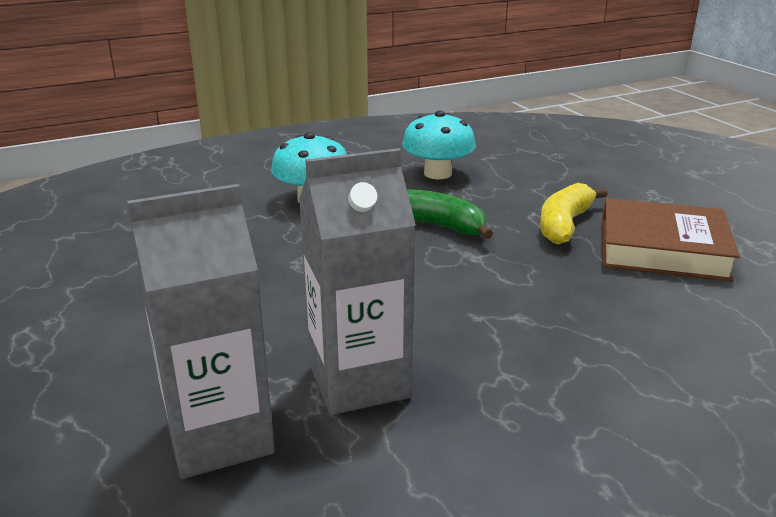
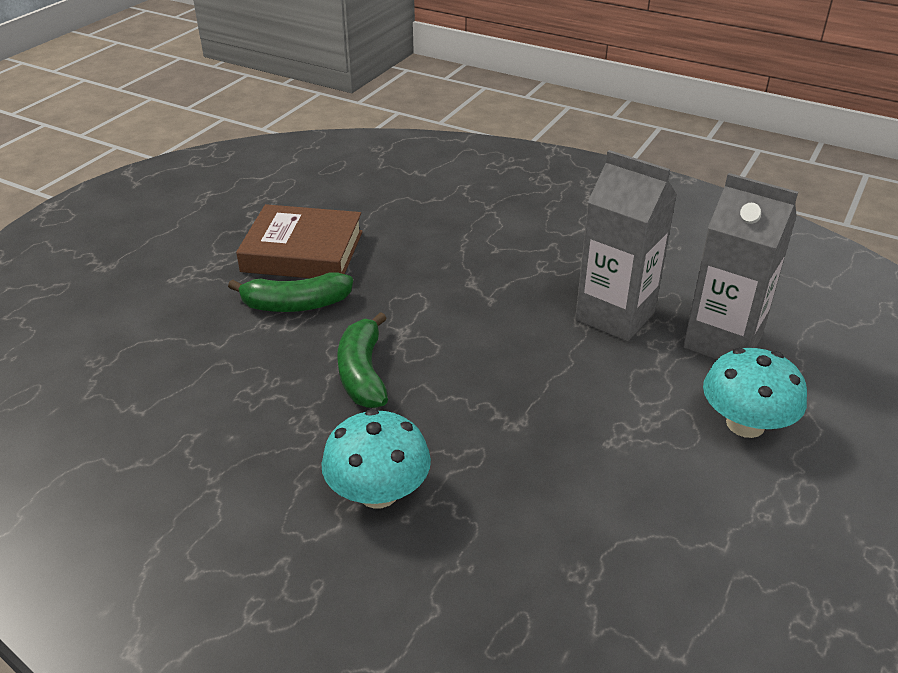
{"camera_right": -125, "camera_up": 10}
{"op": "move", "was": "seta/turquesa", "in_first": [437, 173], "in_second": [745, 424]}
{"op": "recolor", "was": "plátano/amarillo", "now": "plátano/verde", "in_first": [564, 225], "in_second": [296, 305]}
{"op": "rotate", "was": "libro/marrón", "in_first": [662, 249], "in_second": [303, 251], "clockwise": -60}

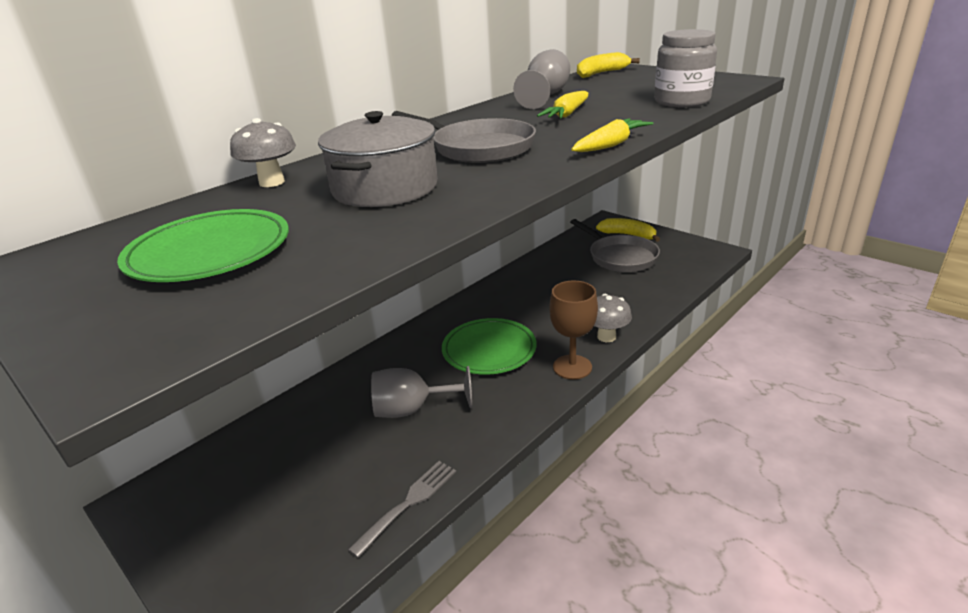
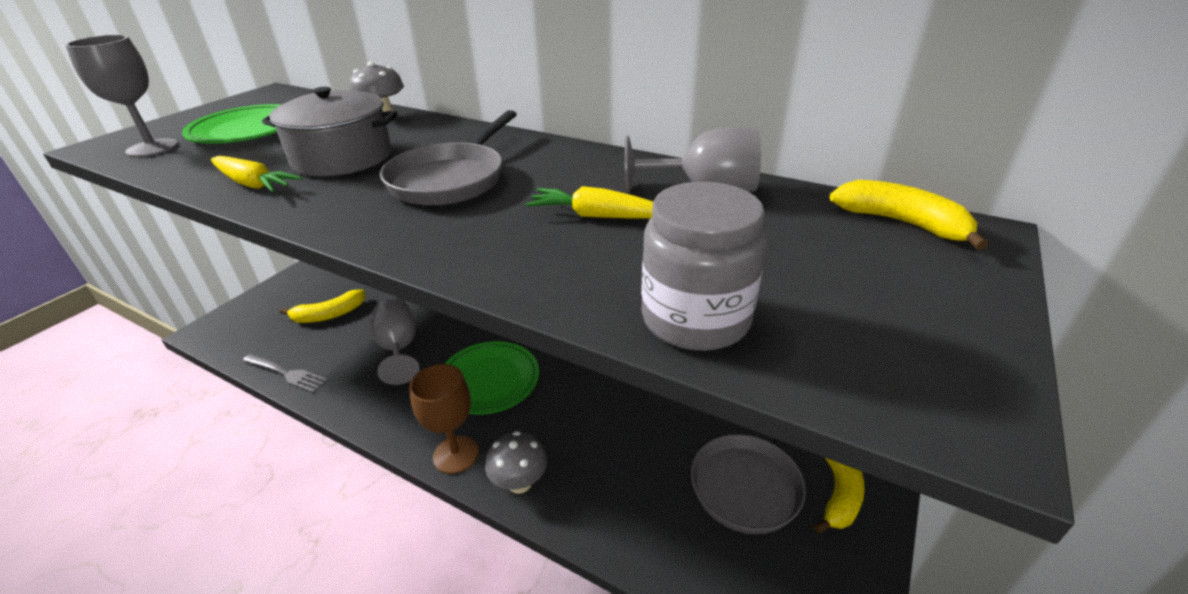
{"camera_right": 75, "camera_up": 5}
{"op": "move", "was": "zanahoria/amarillo", "in_first": [610, 145], "in_second": [253, 184]}
{"op": "insert", "now": "copa/gris", "in_second": [152, 148]}
{"op": "insert", "now": "plátano/amarillo", "in_second": [329, 315]}

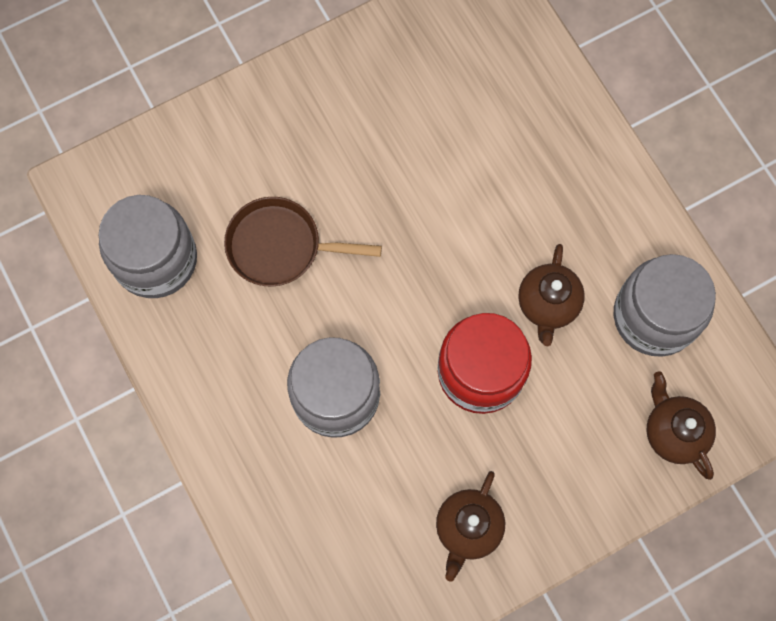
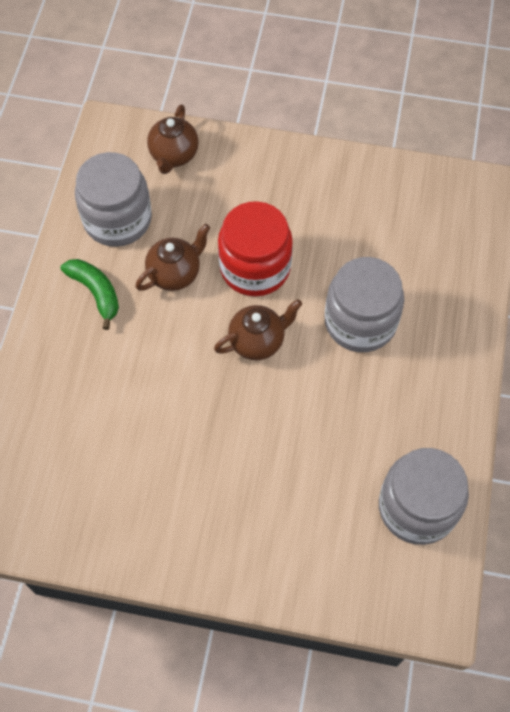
{"camera_right": -140, "camera_up": -10}
{"op": "delete", "was": "sartén/marrón", "in_first": [281, 246]}
{"op": "move", "was": "tetera/marrón", "in_first": [468, 528], "in_second": [257, 341]}
{"op": "insert", "now": "plátano/verde", "in_second": [96, 292]}

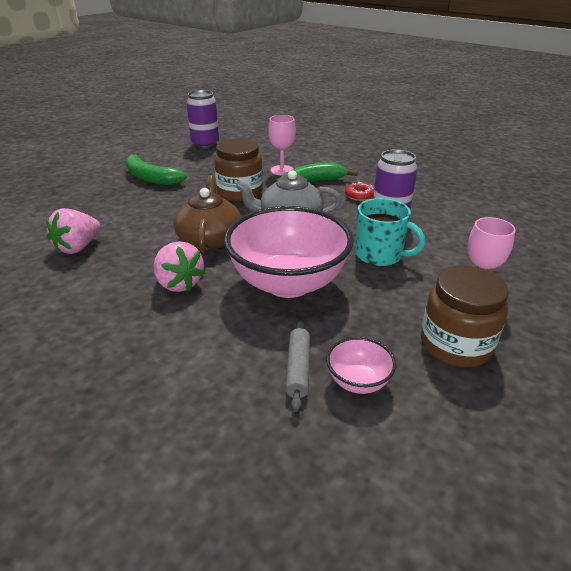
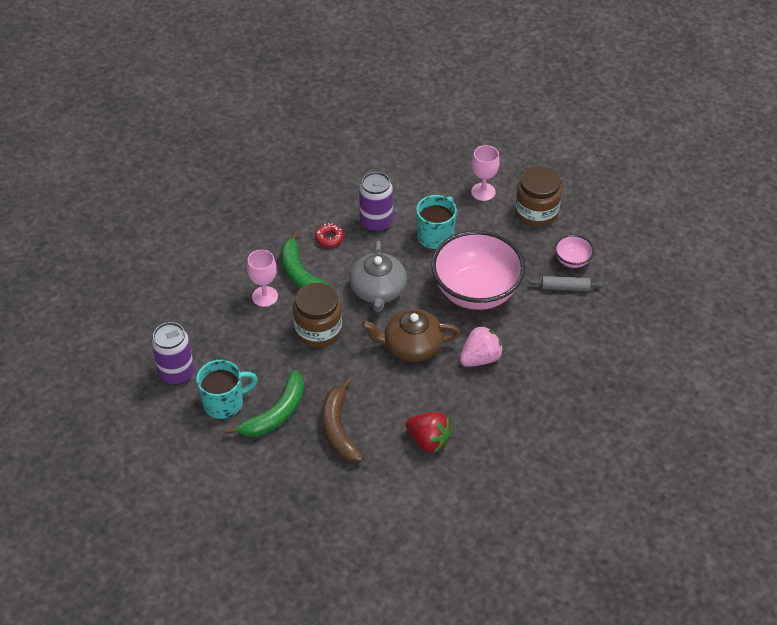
{"camera_right": -90, "camera_up": 15}
{"op": "recolor", "was": "fresa/rosa", "now": "fresa/rojo", "in_first": [78, 247], "in_second": [428, 440]}
{"op": "insert", "now": "taza/turquesa", "in_second": [224, 402]}
{"op": "insert", "now": "plátano/marrón", "in_second": [338, 428]}

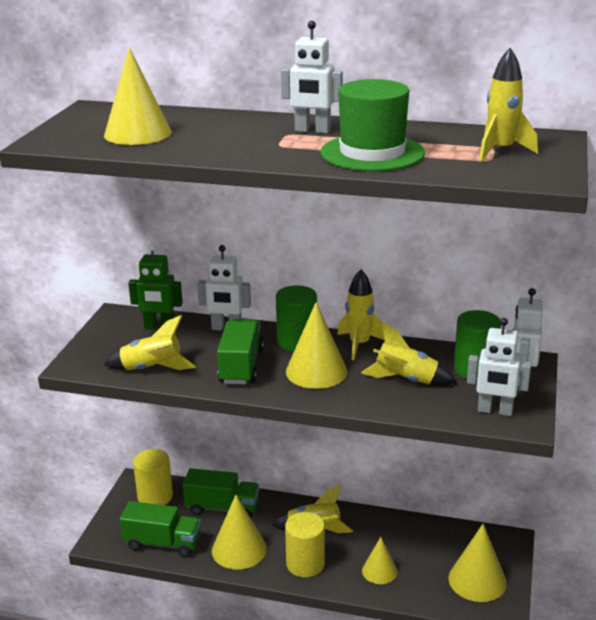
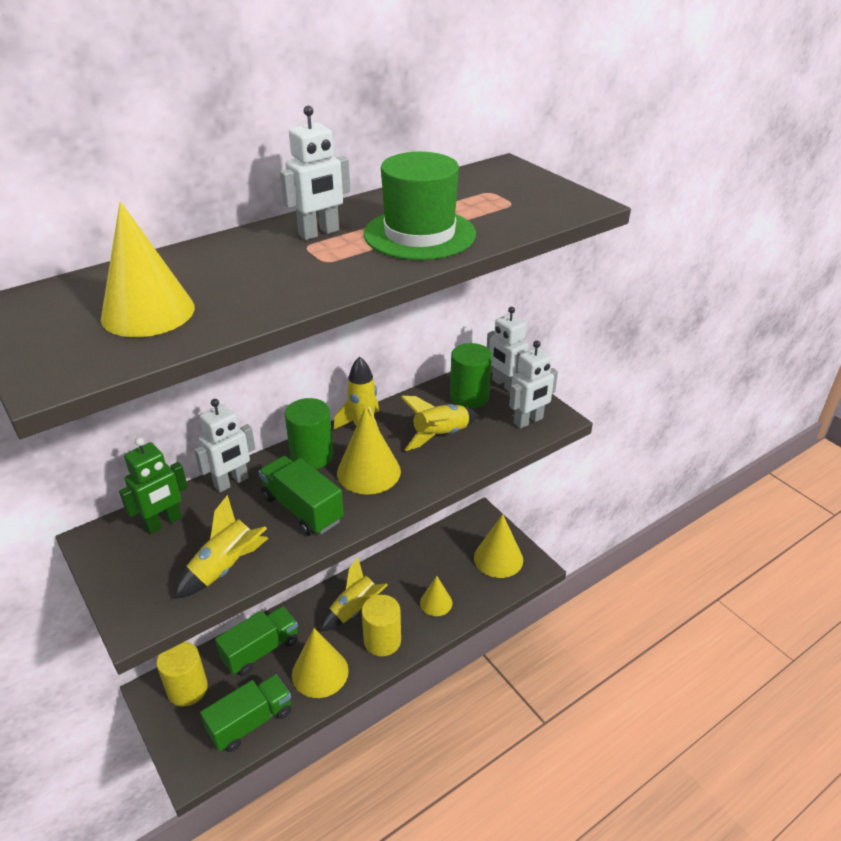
{"camera_right": -50, "camera_up": 10}
{"op": "delete", "was": "cohete/amarillo", "in_first": [501, 151]}

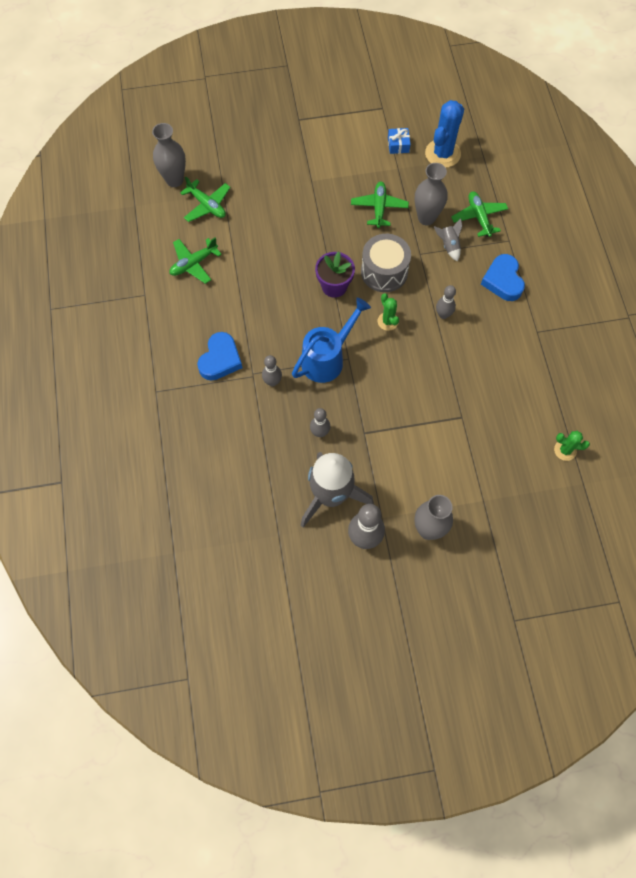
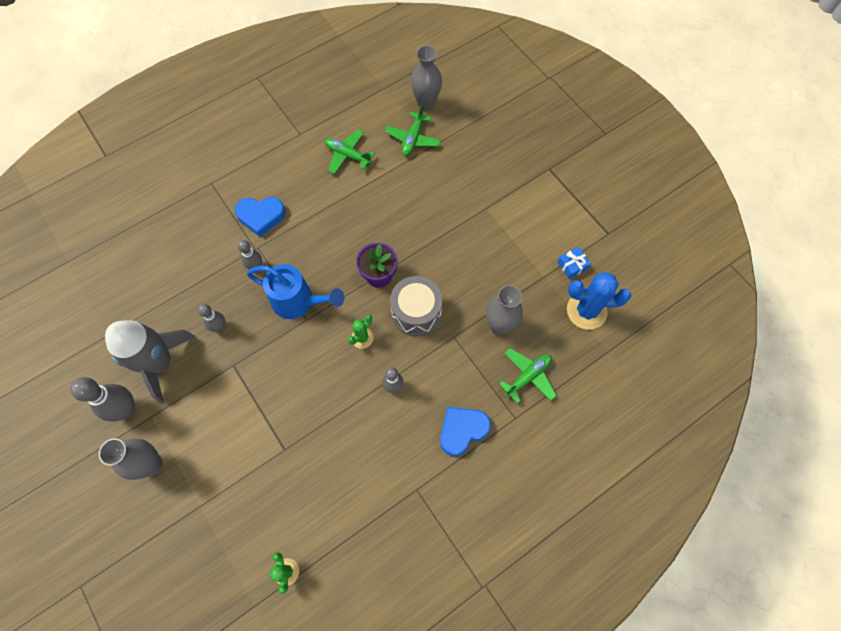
{"camera_right": 65, "camera_up": 0}
{"op": "delete", "was": "avión/verde", "in_first": [379, 208]}
{"op": "delete", "was": "cohete/gris", "in_first": [448, 245]}

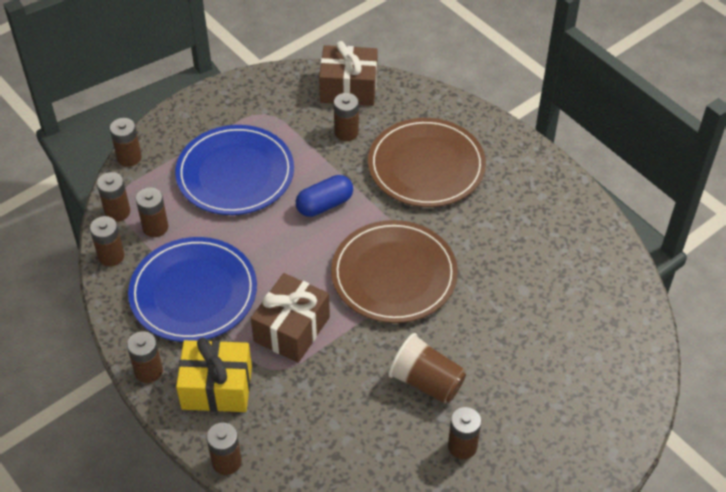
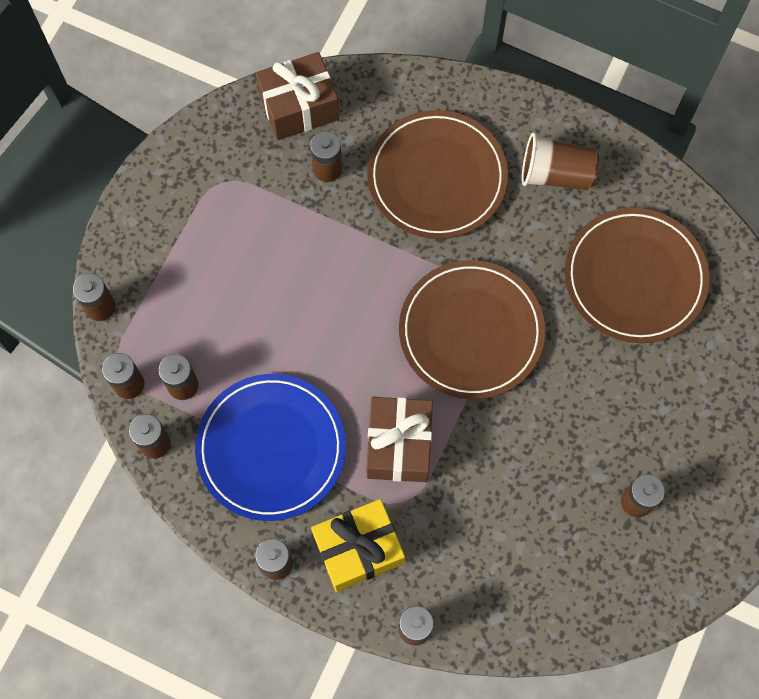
{"camera_right": -25, "camera_up": 20}
{"op": "delete", "was": "plato/azul", "in_first": [235, 174]}
{"op": "delete", "was": "cápsula/azul", "in_first": [324, 204]}
{"op": "move", "was": "vaso/marrón", "in_first": [426, 381], "in_second": [555, 174]}
{"op": "insert", "now": "plato/marrón", "in_second": [634, 277]}

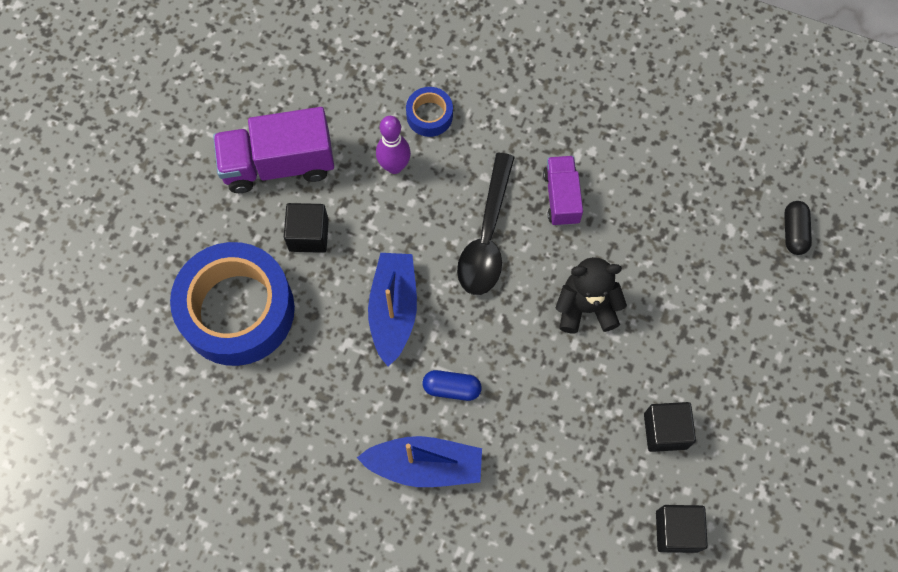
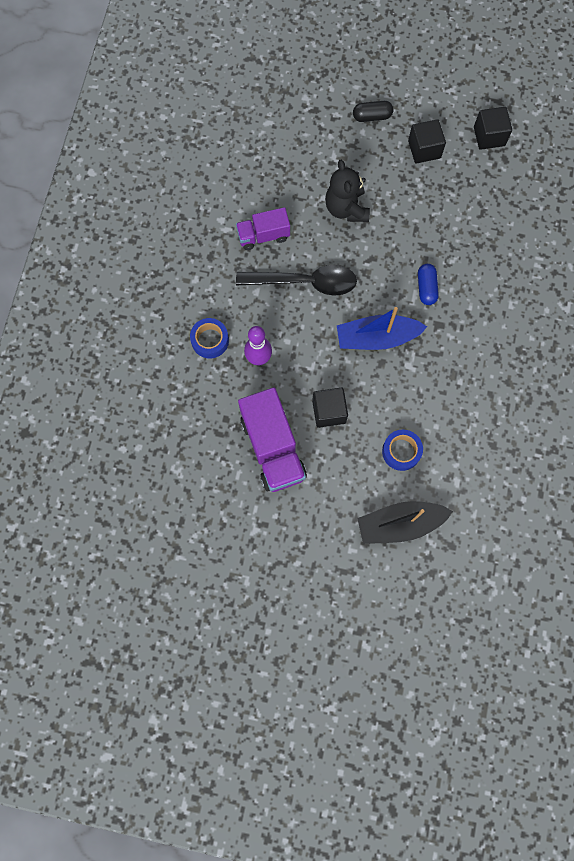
{"camera_right": -100, "camera_up": 5}
{"op": "move", "was": "cápsula/negro", "in_first": [794, 232], "in_second": [372, 116]}
{"op": "resize", "was": "cinta adhesiva/azul", "in_first": [237, 310], "in_second": [401, 451], "ratio": 0.43}
{"op": "delete", "was": "barco/azul", "in_first": [424, 465]}
{"op": "insert", "now": "barco/negro", "in_second": [400, 524]}

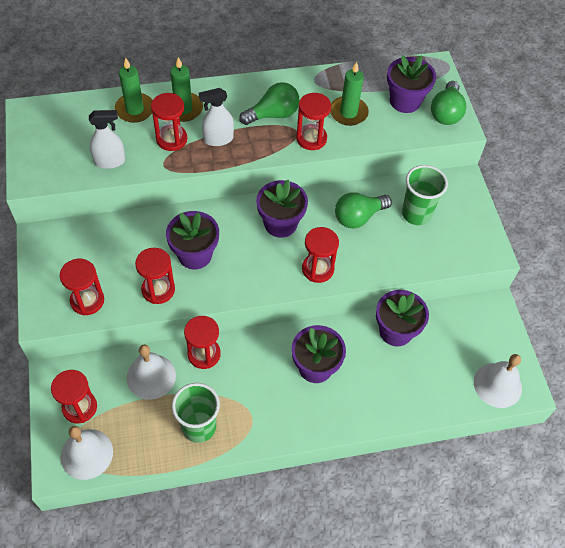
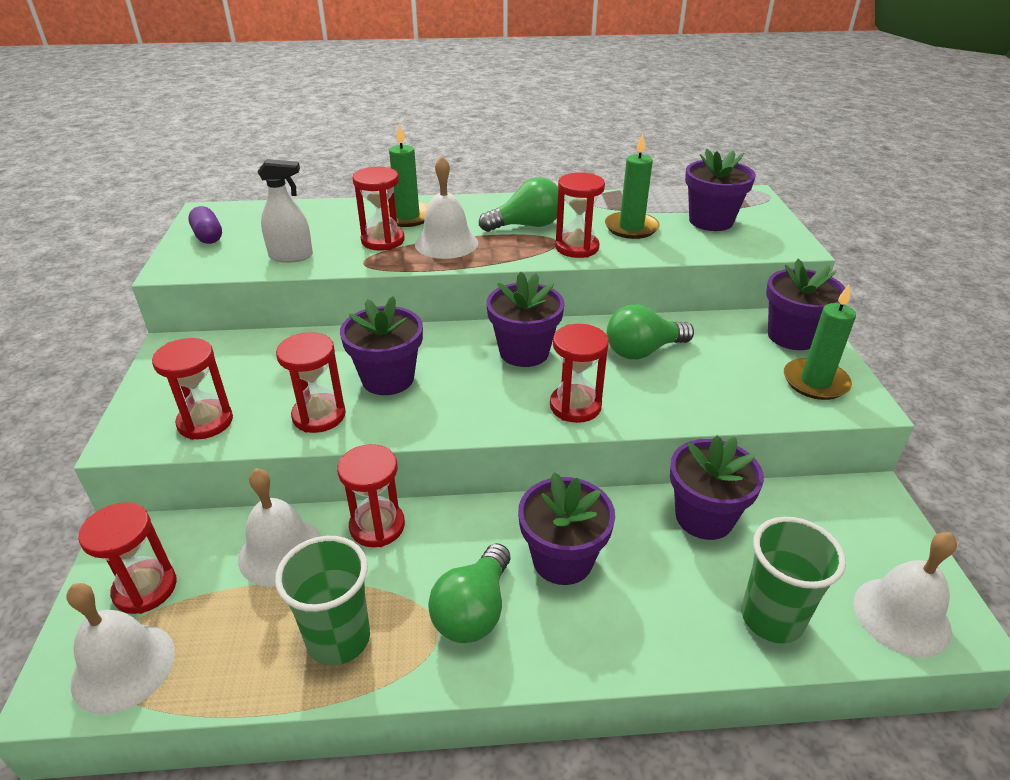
{"camera_right": 10, "camera_up": -20}
{"op": "move", "was": "vela/verde", "in_first": [135, 109], "in_second": [815, 382]}
{"op": "move", "was": "bombilla/verde", "in_first": [446, 113], "in_second": [473, 611]}
{"op": "replace", "was": "pulverizador/blanco", "now": "campana/blanco", "in_first": [218, 139], "in_second": [446, 243]}
{"op": "move", "was": "vaso/verde", "in_first": [416, 214], "in_second": [772, 618]}
{"op": "insert", "now": "cápsula/morado", "in_second": [208, 236]}
{"op": "insert", "now": "maceta/morado", "in_second": [792, 336]}

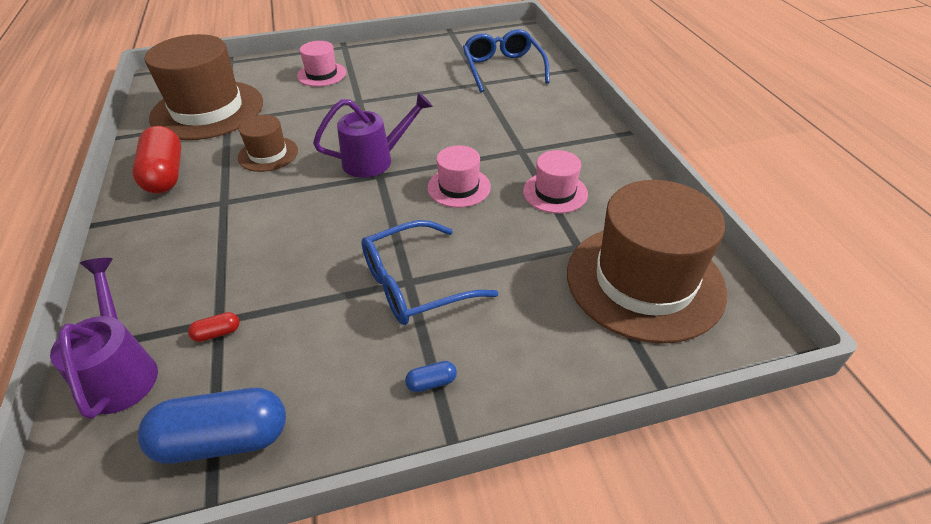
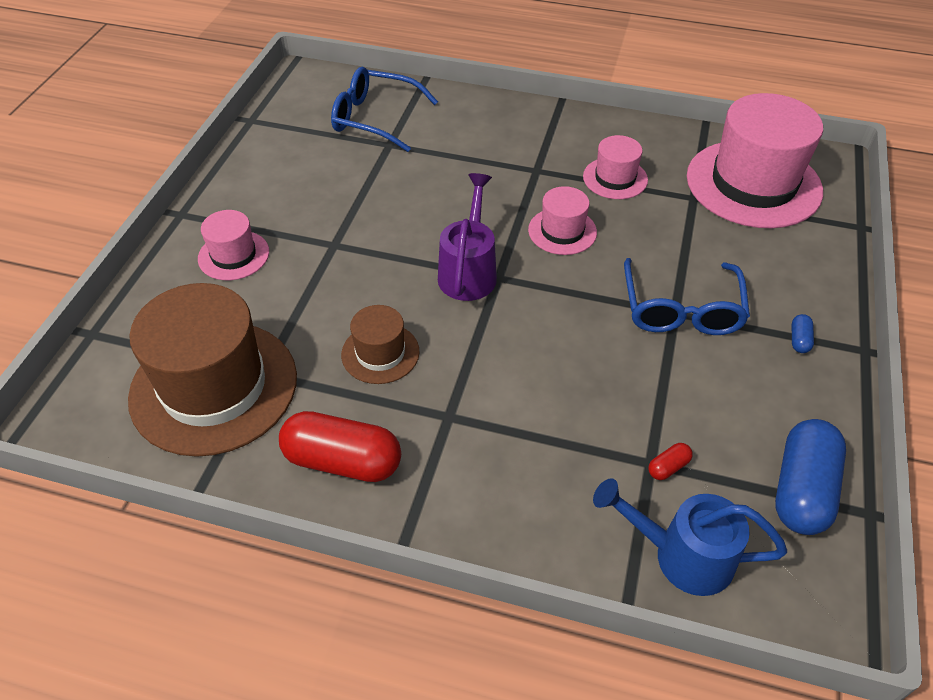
{"camera_right": -60, "camera_up": 5}
{"op": "recolor", "was": "sombrero/marrón", "now": "sombrero/rosa", "in_first": [644, 281], "in_second": [753, 184]}
{"op": "recolor", "was": "regadera/morado", "now": "regadera/azul", "in_first": [122, 371], "in_second": [682, 555]}
{"op": "rotate", "was": "cápsula/rojo", "in_first": [217, 333], "in_second": [668, 467], "clockwise": 45}

